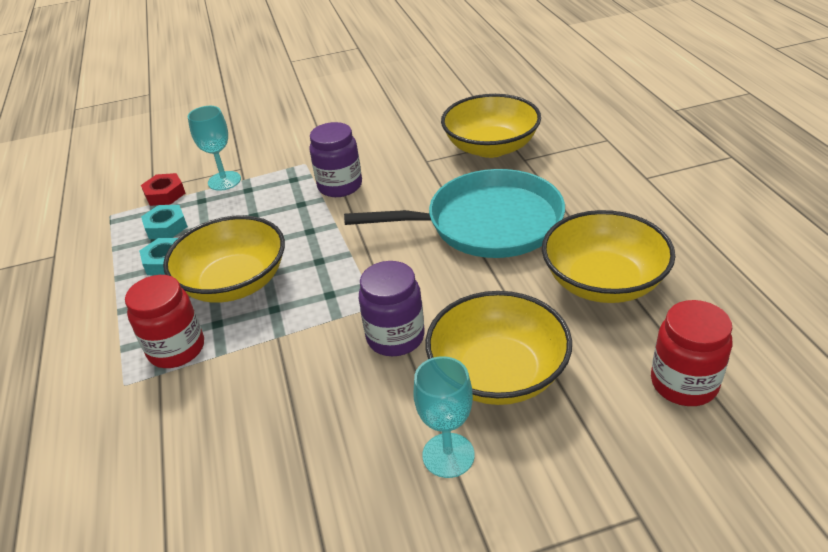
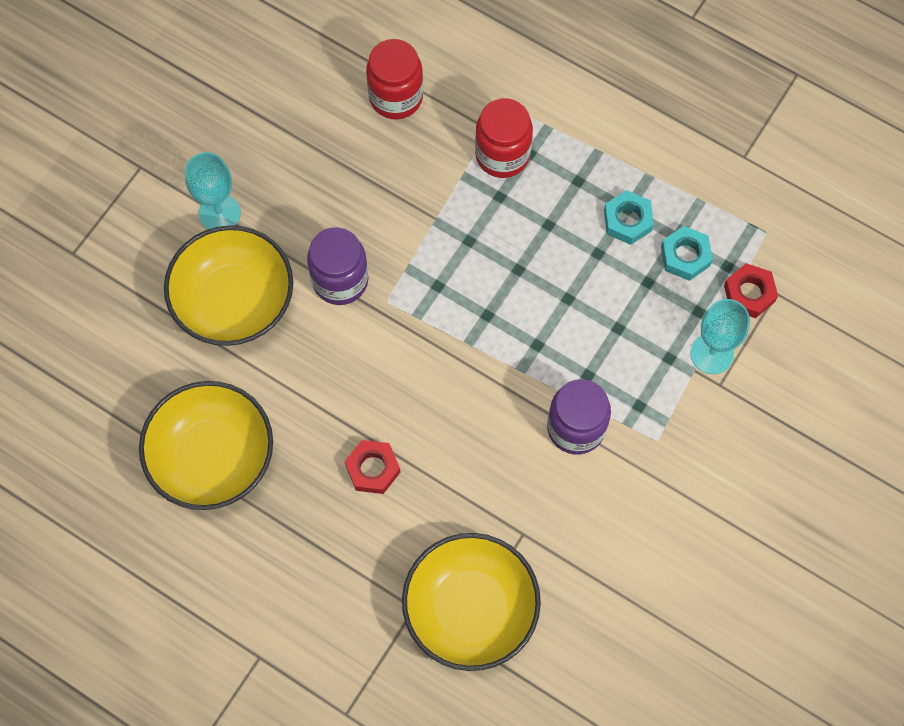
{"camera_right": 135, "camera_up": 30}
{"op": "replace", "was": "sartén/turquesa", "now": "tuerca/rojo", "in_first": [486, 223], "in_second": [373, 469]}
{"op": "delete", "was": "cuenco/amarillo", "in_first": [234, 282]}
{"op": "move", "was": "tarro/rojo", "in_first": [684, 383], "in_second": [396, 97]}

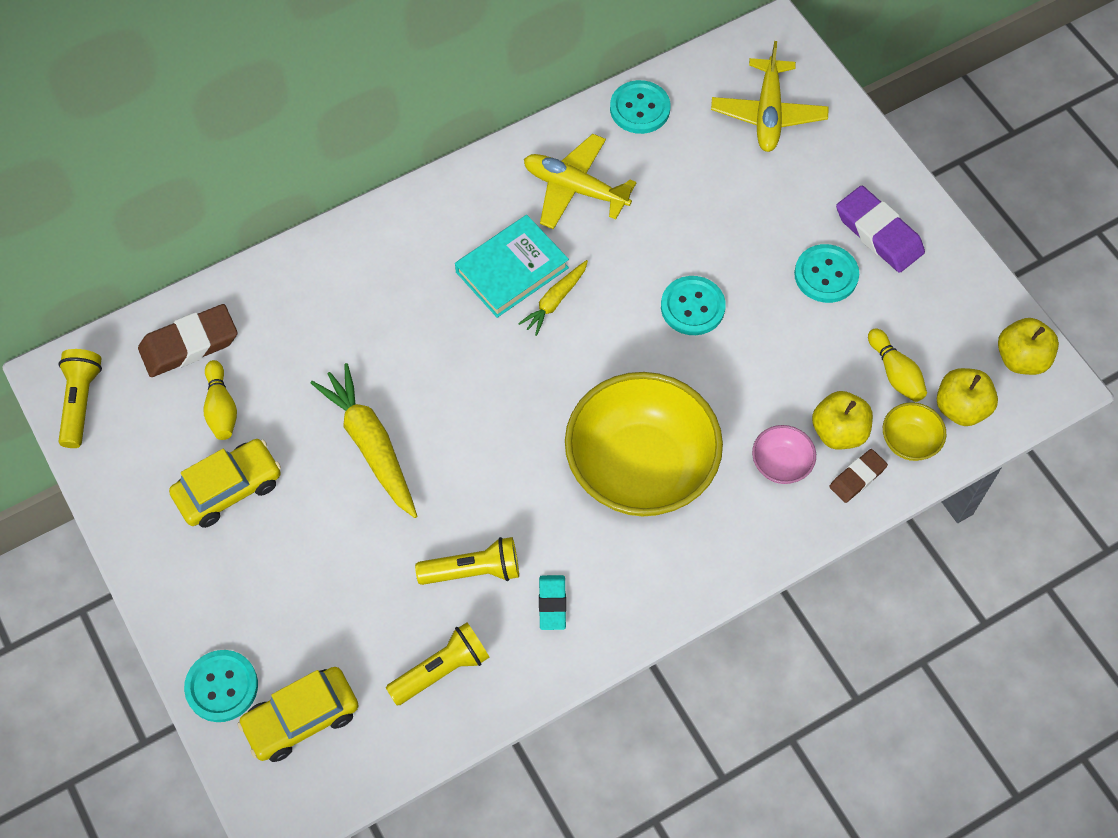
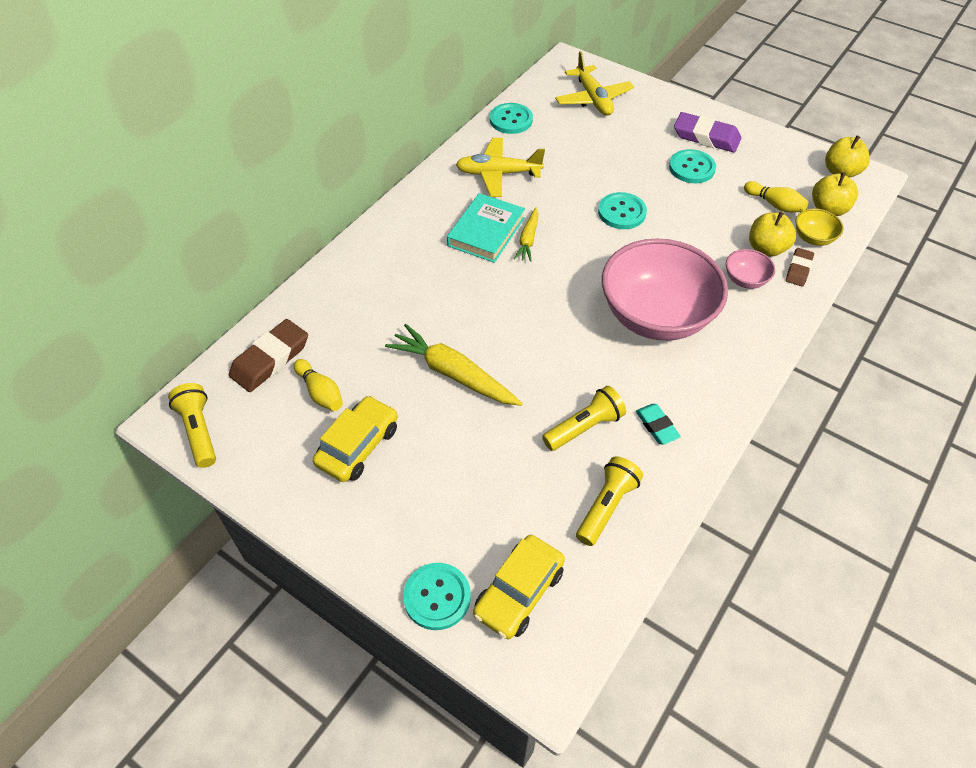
{"camera_right": -25, "camera_up": -10}
{"op": "recolor", "was": "cuenco/amarillo", "now": "cuenco/rosa", "in_first": [640, 468], "in_second": [656, 316]}

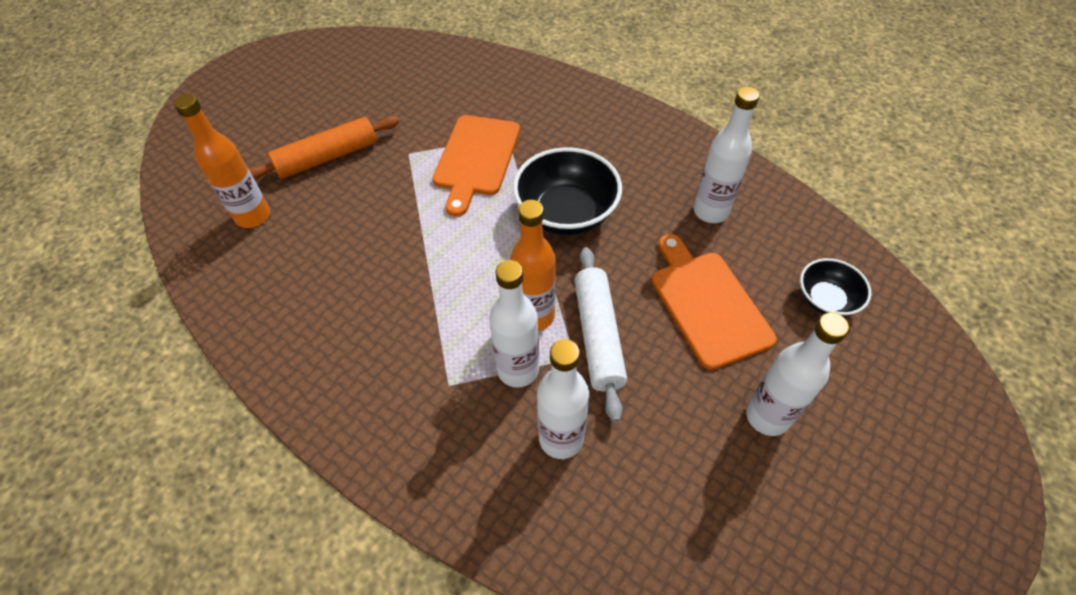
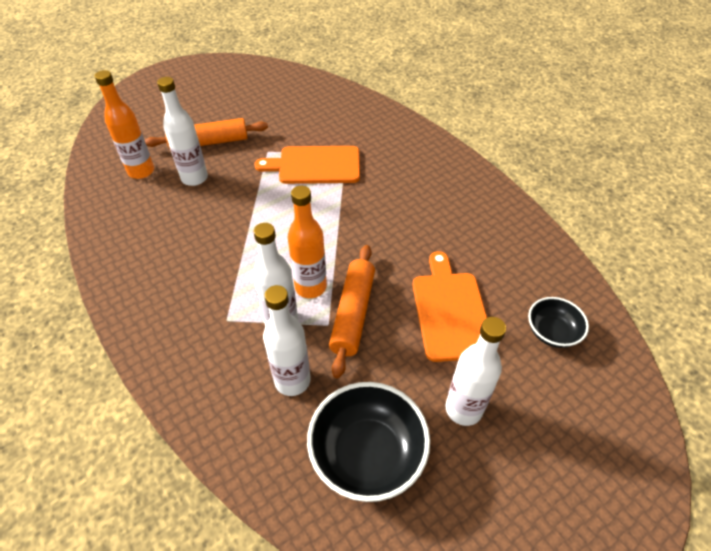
{"camera_right": 15, "camera_up": -5}
{"op": "move", "was": "botella/blanco", "in_first": [710, 211], "in_second": [194, 178]}
{"op": "rotate", "was": "tabla de cortar/naranja", "in_first": [476, 159], "in_second": [315, 165], "clockwise": 60}
{"op": "move", "was": "cuenco/negro", "in_first": [566, 213], "in_second": [367, 454]}
{"op": "recolor", "was": "rodillo/blanco", "now": "rodillo/naranja", "in_first": [598, 336], "in_second": [353, 313]}

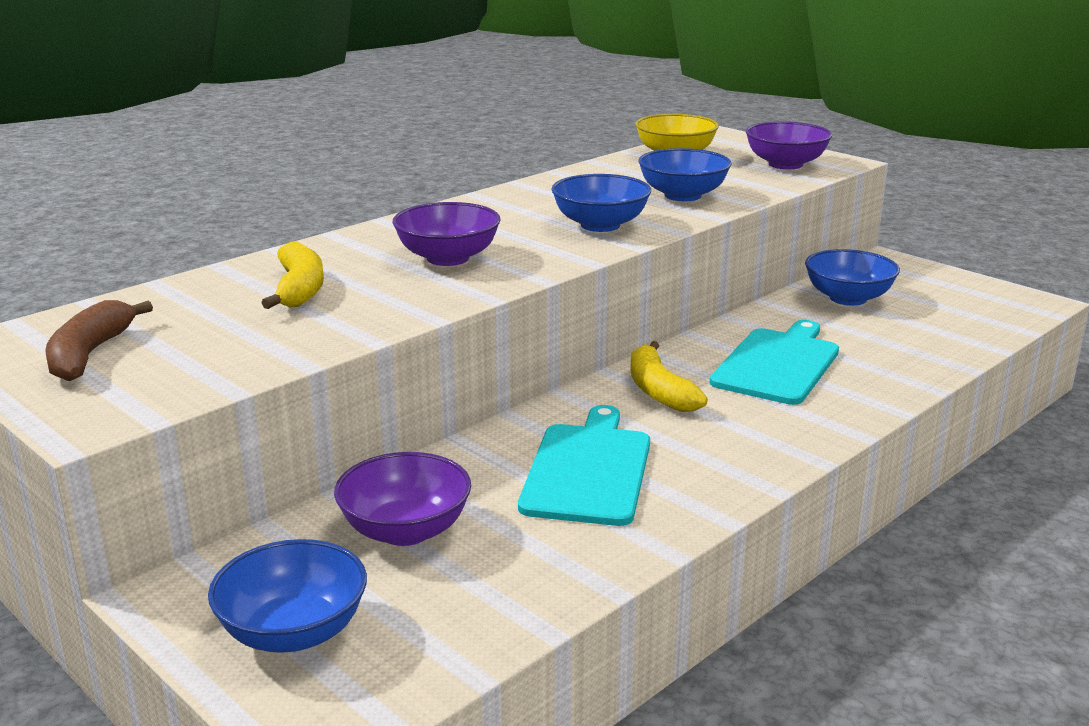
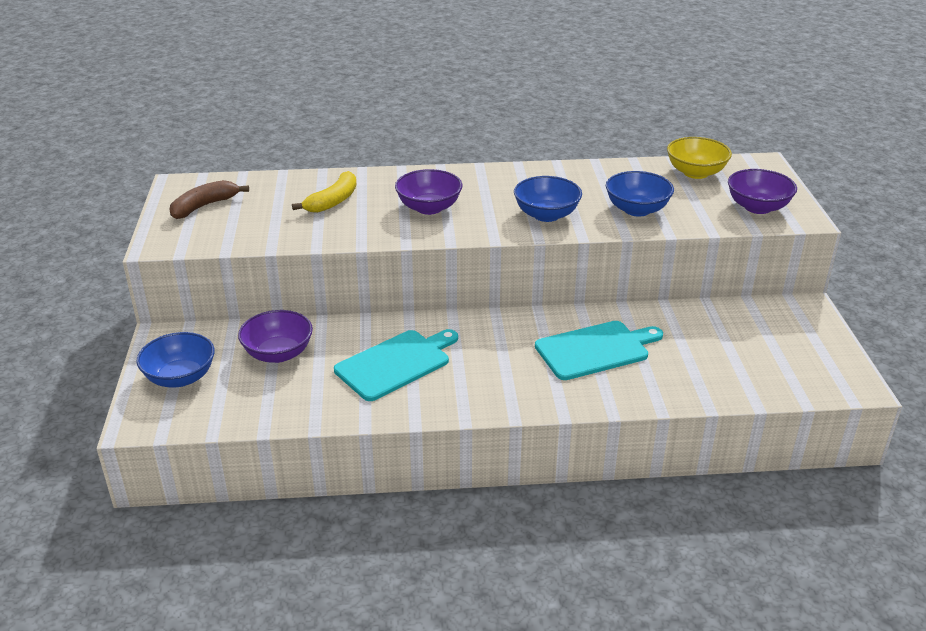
{"camera_right": 40, "camera_up": 10}
{"op": "delete", "was": "cuenco/azul", "in_first": [848, 298]}
{"op": "delete", "was": "plátano/amarillo", "in_first": [658, 390]}

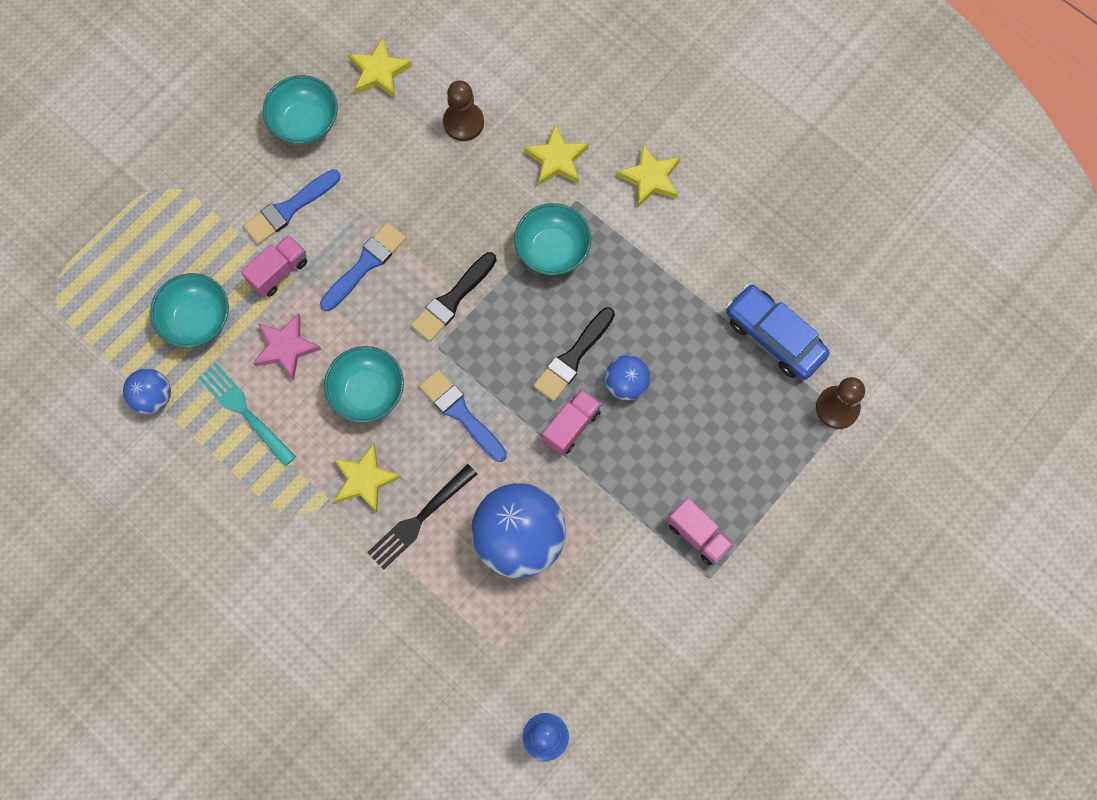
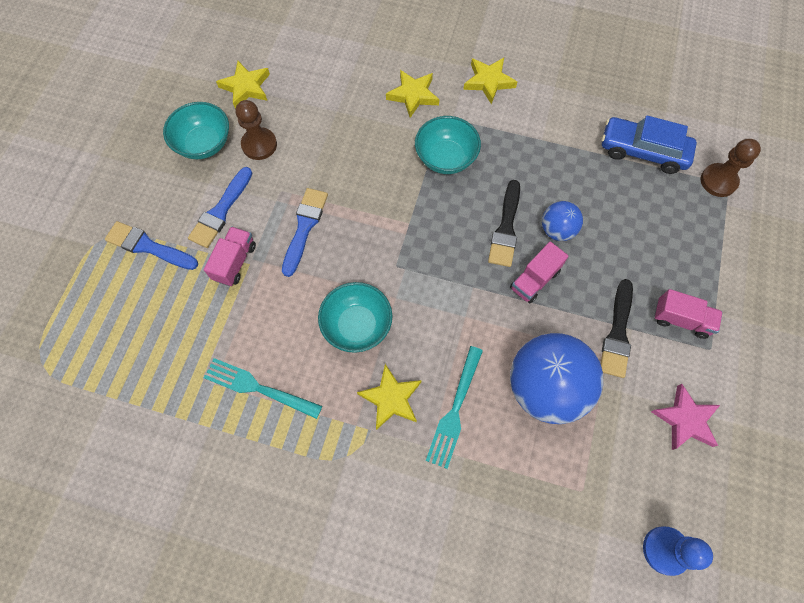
{"camera_right": -25, "camera_up": -5}
{"op": "move", "was": "peón/marrón", "in_first": [463, 122], "in_second": [259, 145]}
{"op": "move", "was": "pincel/negro", "in_first": [452, 300], "in_second": [617, 333]}
{"op": "delete", "was": "cuenco/turquesa", "in_first": [197, 320]}
{"op": "move", "was": "estrella/rosa", "in_first": [286, 347], "in_second": [685, 419]}
{"op": "delete", "was": "pelota/azul", "in_first": [153, 397]}
{"op": "move", "was": "pincel/azul", "in_first": [461, 413], "in_second": [148, 246]}
{"op": "rotate", "was": "camión/rosa", "in_first": [571, 426], "in_second": [534, 280], "clockwise": -150}
{"op": "recolor", "was": "tenedor/negro", "now": "tenedor/turquesa", "in_first": [420, 518], "in_second": [455, 409]}

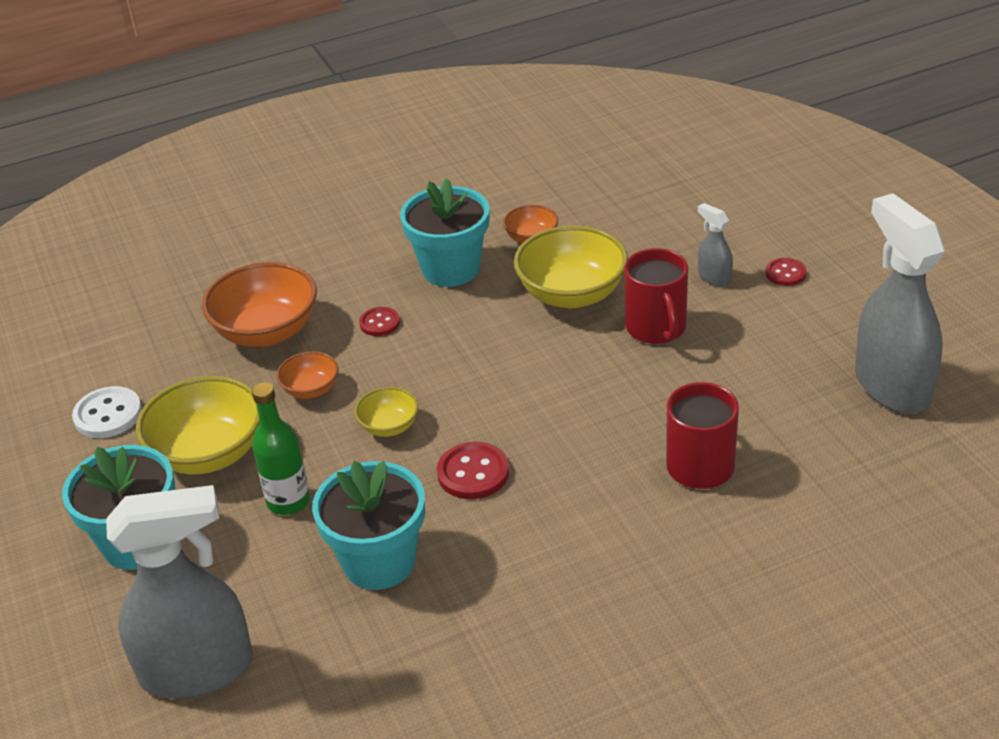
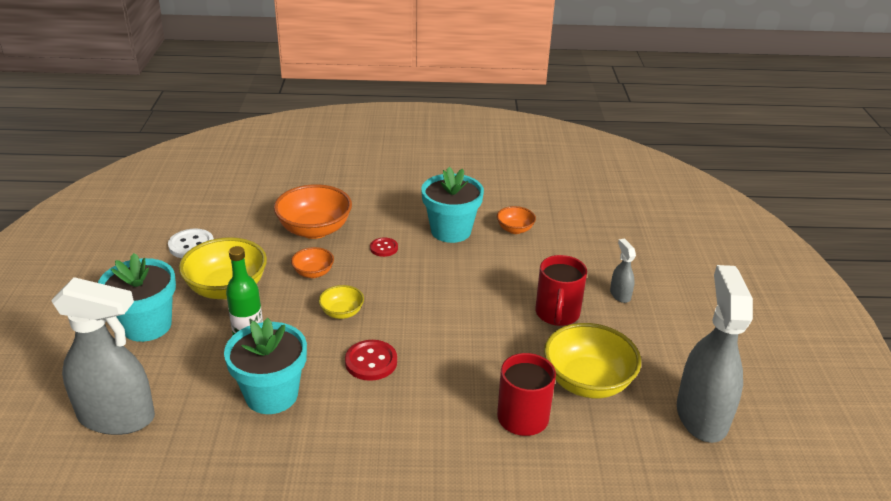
{"camera_right": 20, "camera_up": -5}
{"op": "move", "was": "cuenco/amarillo", "in_first": [572, 294], "in_second": [587, 382]}
{"op": "delete", "was": "botón/rojo", "in_first": [785, 273]}

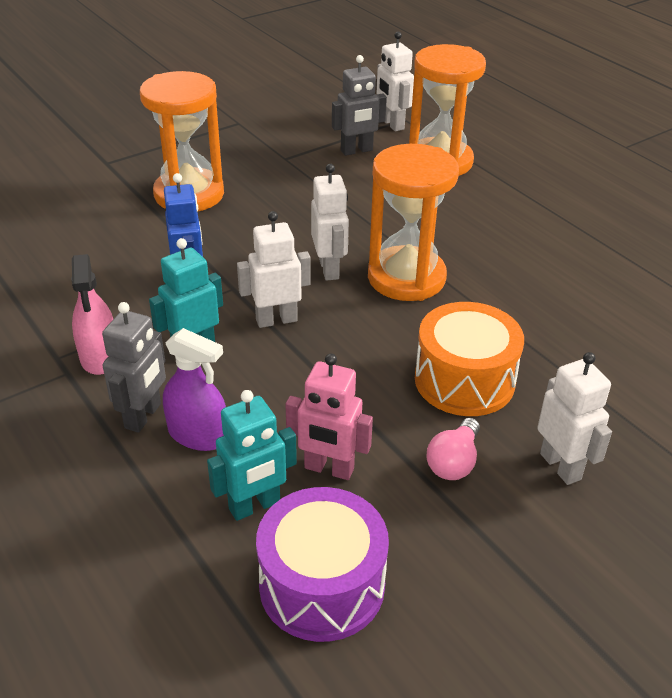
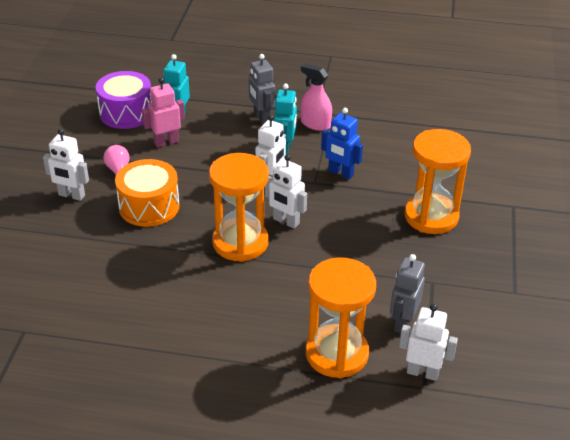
{"camera_right": 135, "camera_up": 0}
{"op": "delete", "was": "pulverizador/morado", "in_first": [198, 435]}

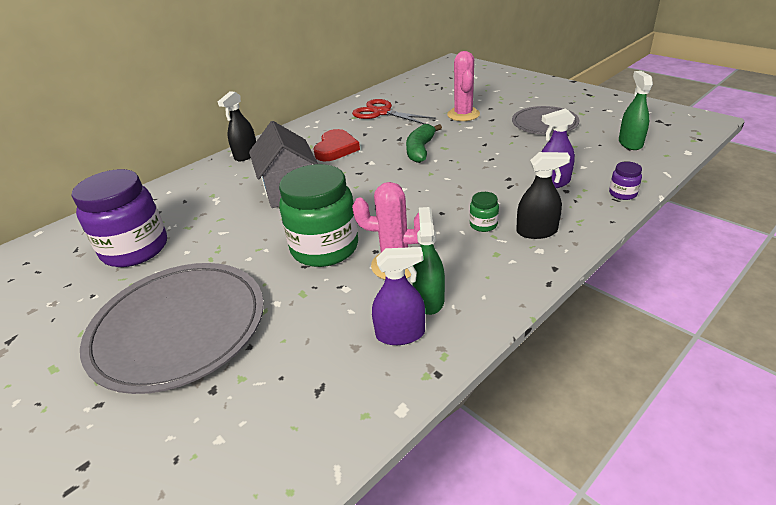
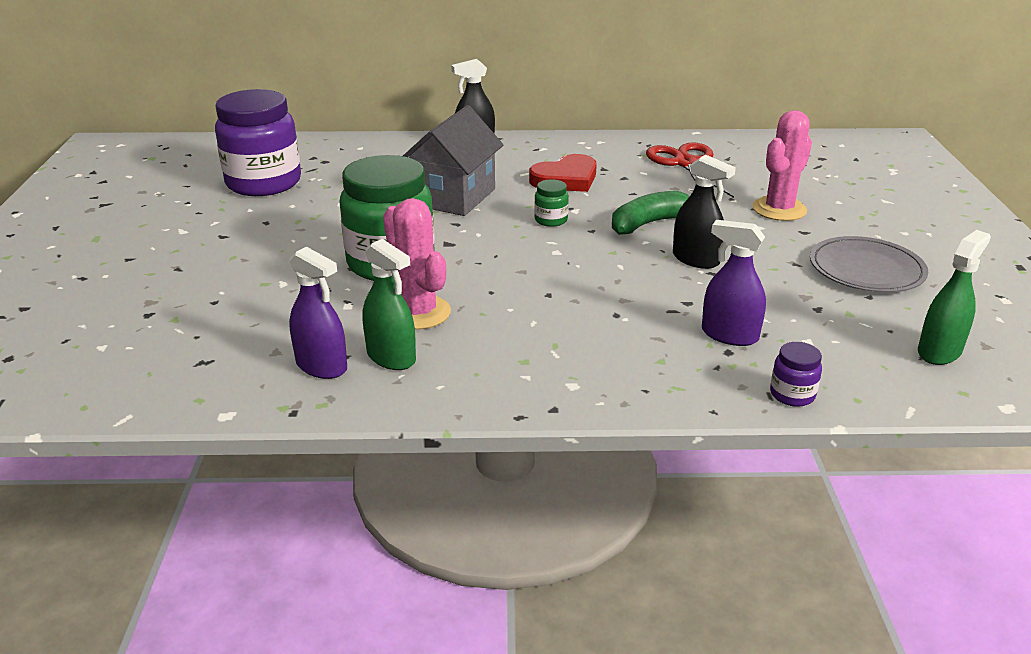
{"camera_right": 40, "camera_up": -5}
{"op": "move", "was": "pulverizador/negro", "in_first": [536, 231], "in_second": [696, 259]}
{"op": "move", "was": "tarro/verde", "in_first": [483, 225], "in_second": [551, 220]}
{"op": "rotate", "was": "pulverizador/verde", "in_first": [429, 300], "in_second": [391, 357], "clockwise": 90}
{"op": "delete", "was": "plato/gris", "in_first": [178, 328]}

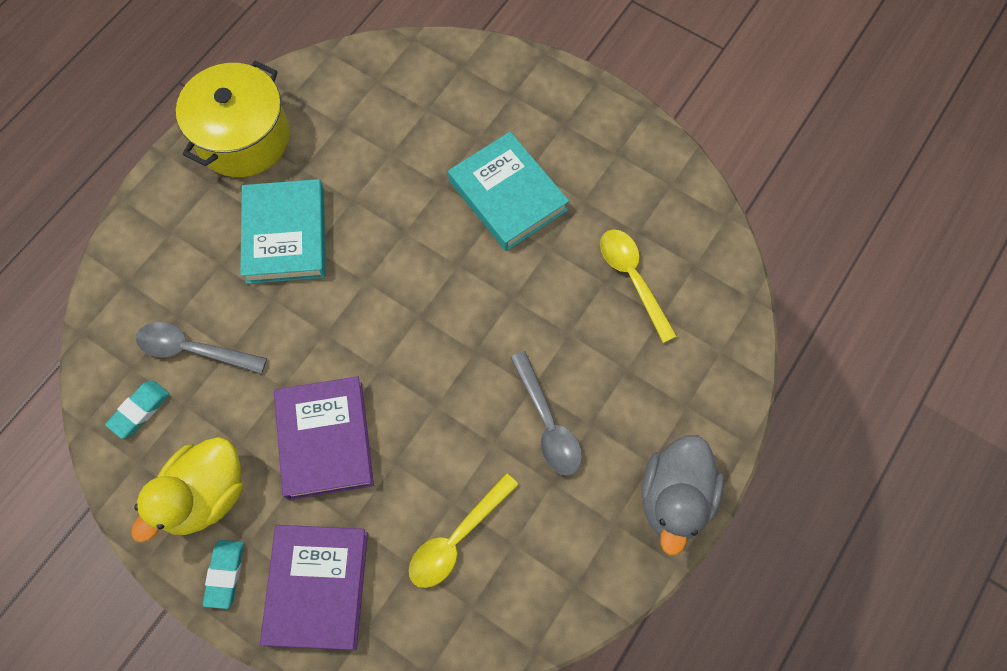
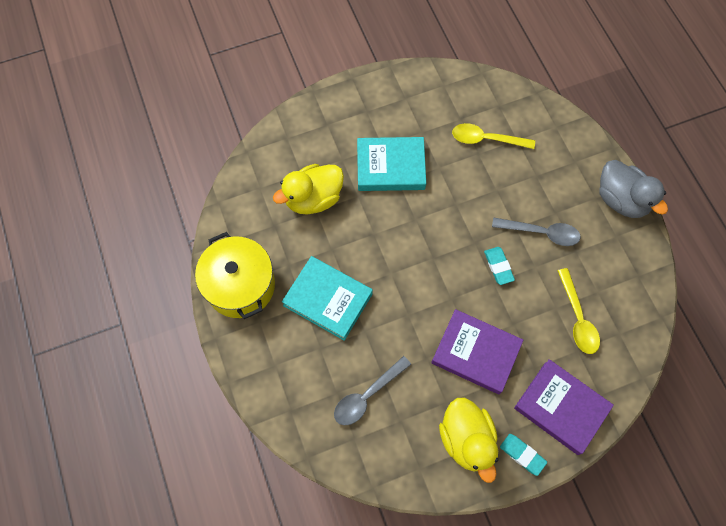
{"camera_right": -55, "camera_up": 0}
{"op": "move", "was": "goma de borrar/turquesa", "in_first": [140, 410], "in_second": [498, 266]}
{"op": "insert", "now": "pato/amarillo", "in_second": [313, 198]}

